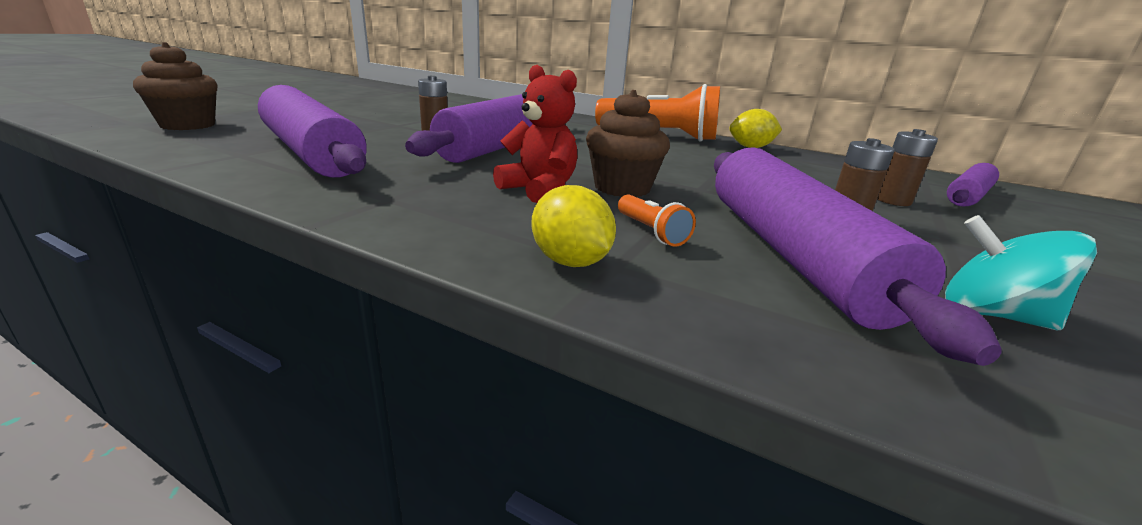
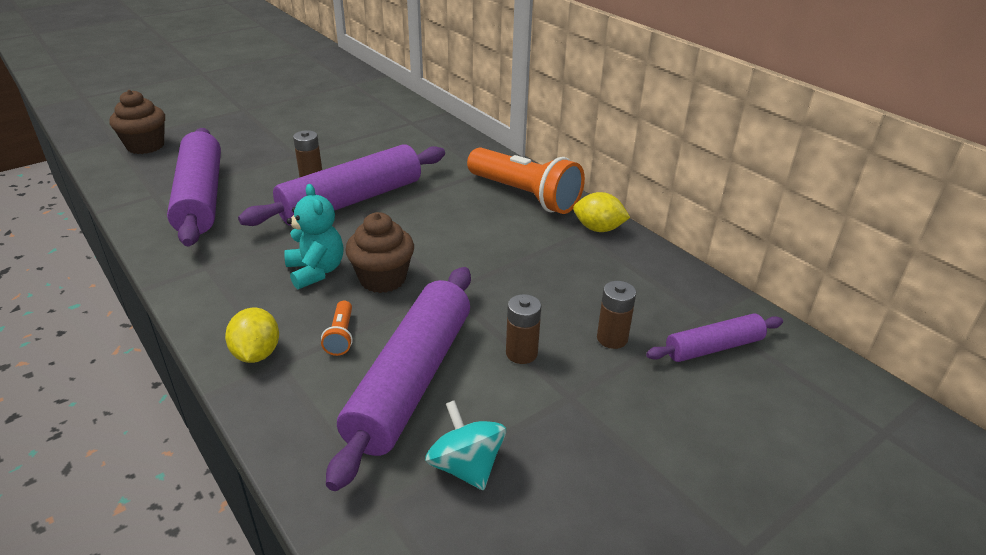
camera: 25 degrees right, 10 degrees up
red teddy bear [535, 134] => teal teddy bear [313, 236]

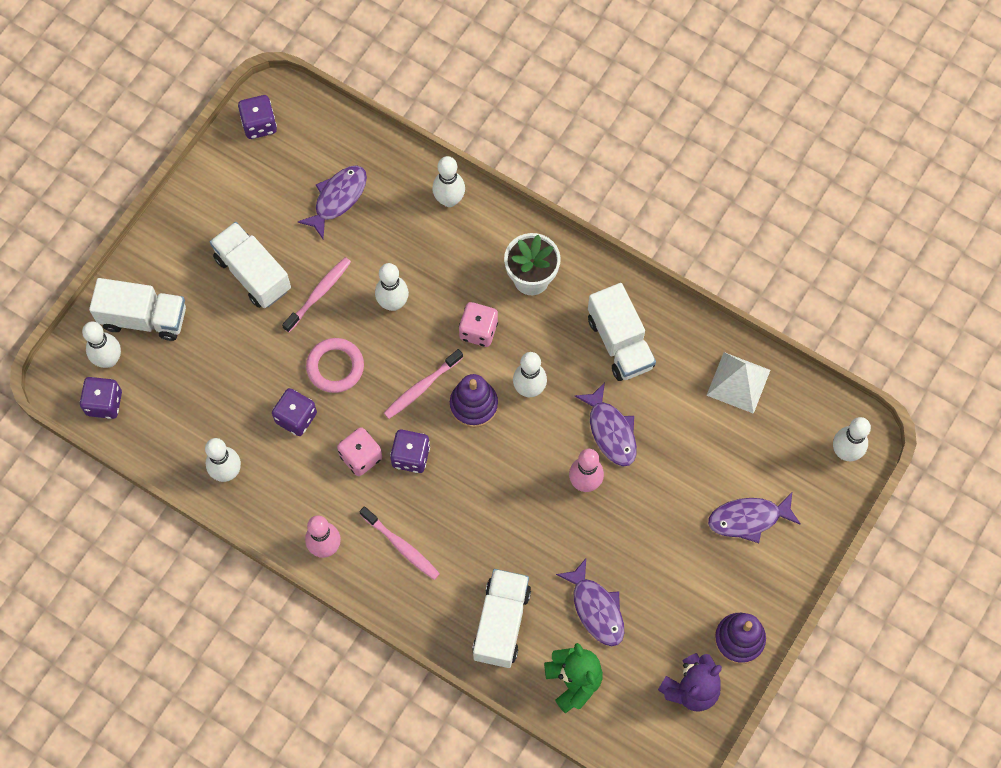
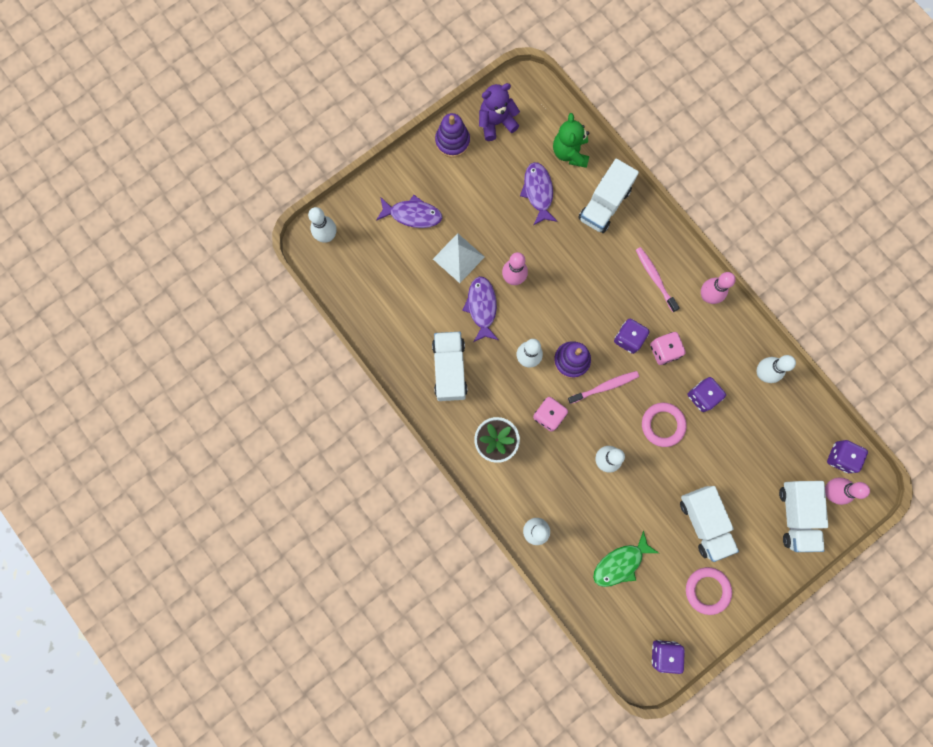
camera: 160 degrees left, 10 degrees up
pure white solid pyramid [738, 383] => pure white solid pyramid [459, 258], move
violet toy fish [332, 202] => leaf-green toy fish [626, 559]
nothing => rose-pink torus [709, 591]
pure white lorry [137, 309] => pure white lorry [803, 516], 120 degrees counterclockwise
pure white bowling pin [101, 345] => rose-pink bowling pin [847, 491]
rose-pink tooth brush [316, 294] => nothing

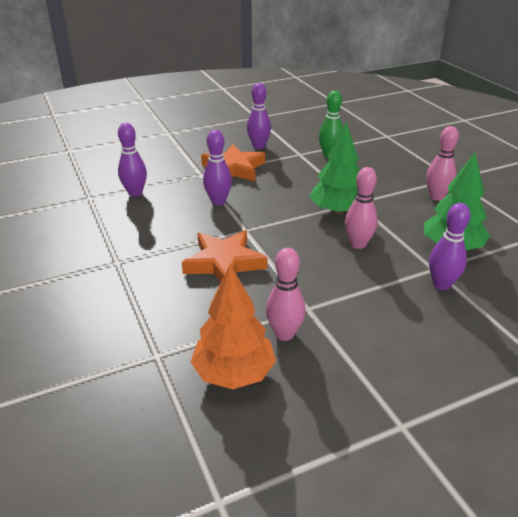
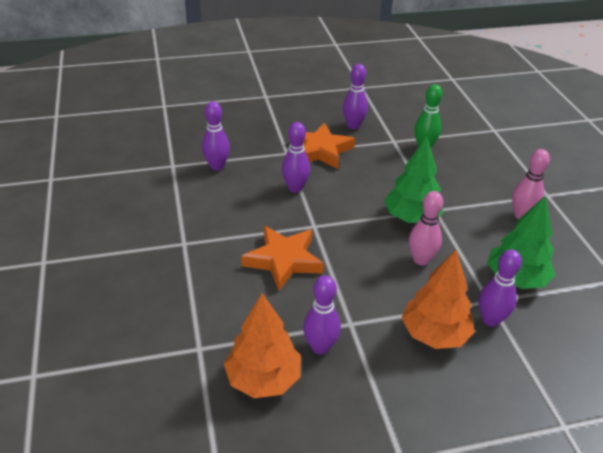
camera: 10 degrees right, 5 degrees up
rose-pink bowling pin [286, 294] => violet bowling pin [322, 314]
nothing => orange tree [438, 299]

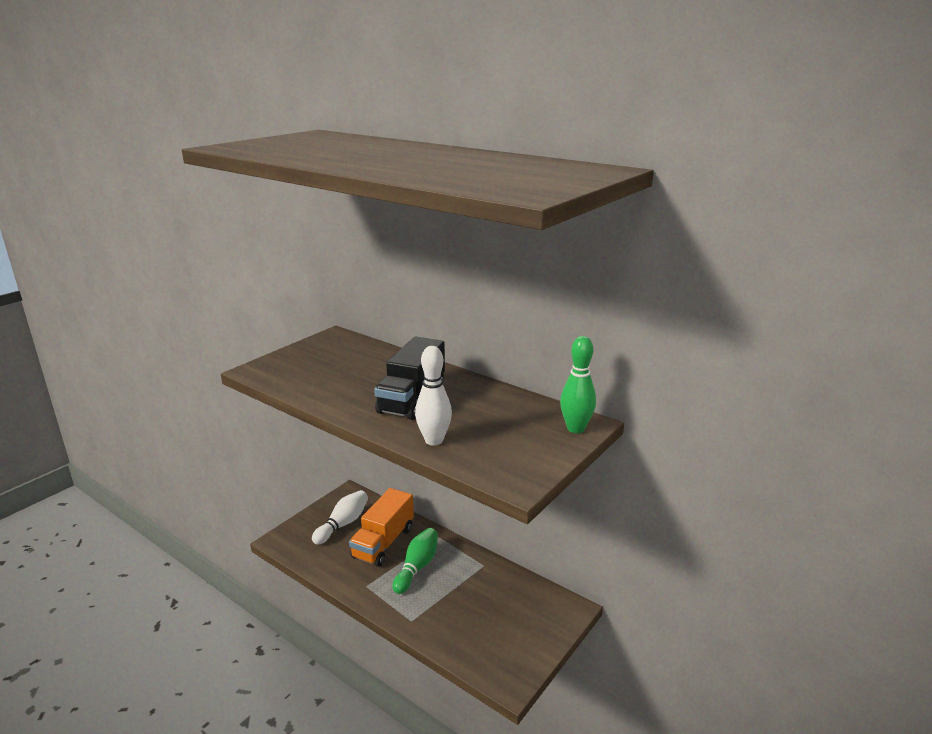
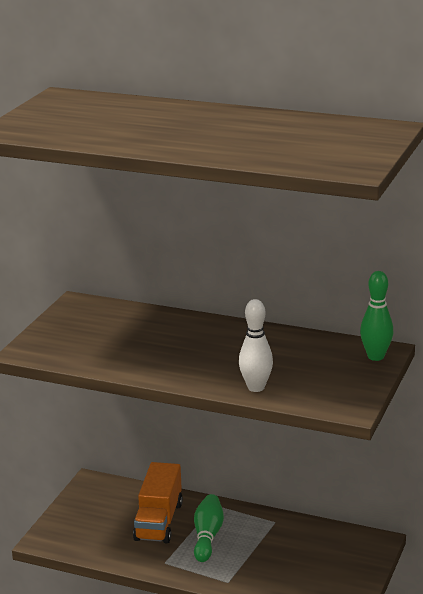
camera: 15 degrees left, 0 degrees up
pure white bowling pin [340, 517] => nothing
ebony lorry [409, 378] => nothing

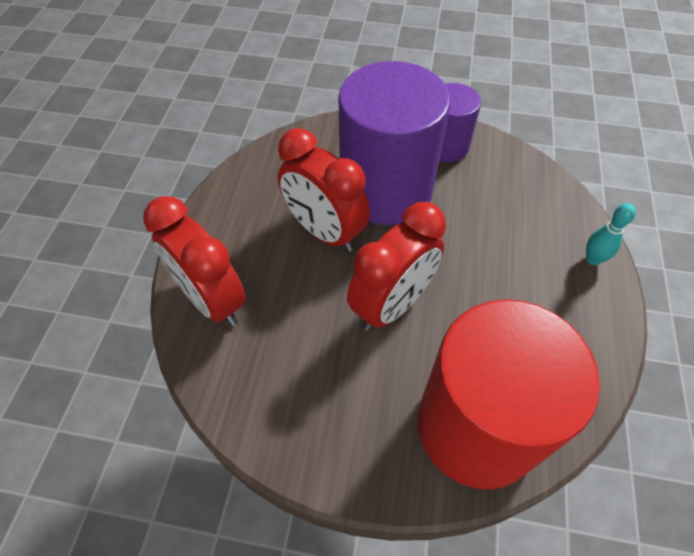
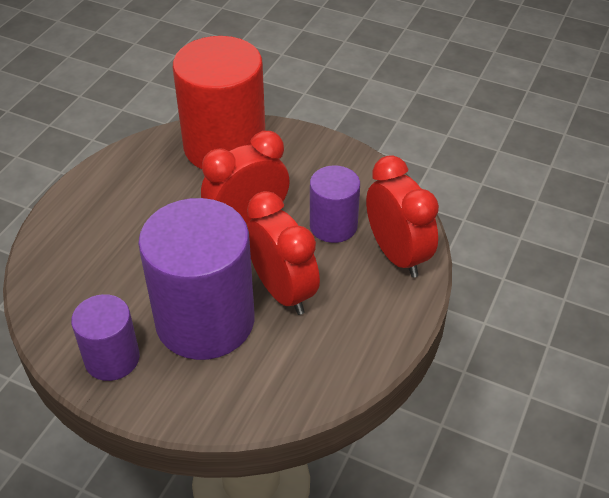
camera: 165 degrees left, 10 degrees down
nothing => violet cylinder shape [335, 204]
teal bowling pin [611, 234] => nothing

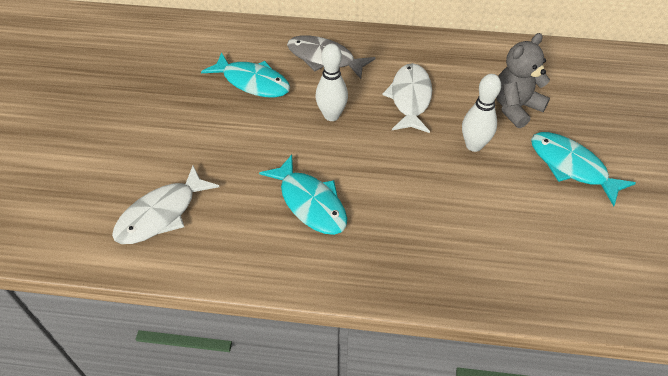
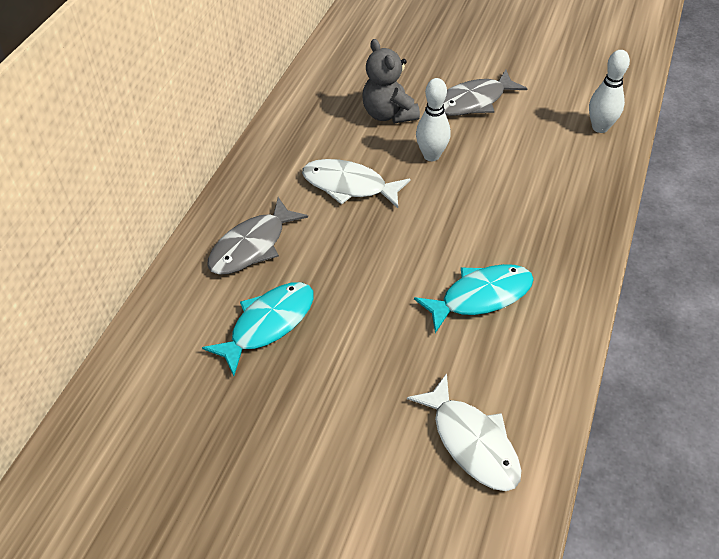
camera: 75 degrees left, 0 degrees up
teal toy fish [583, 169] => gray toy fish [485, 93]
pure white bowling pin [331, 82] => pure white bowling pin [609, 91], move

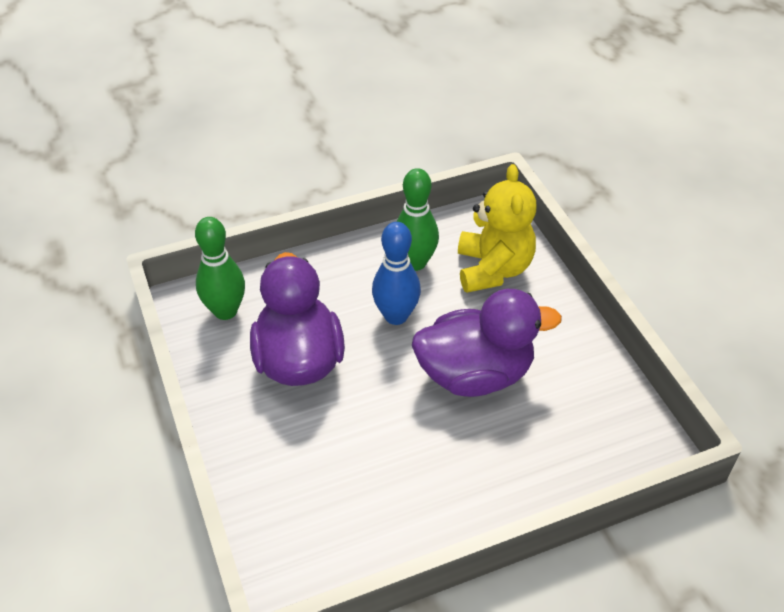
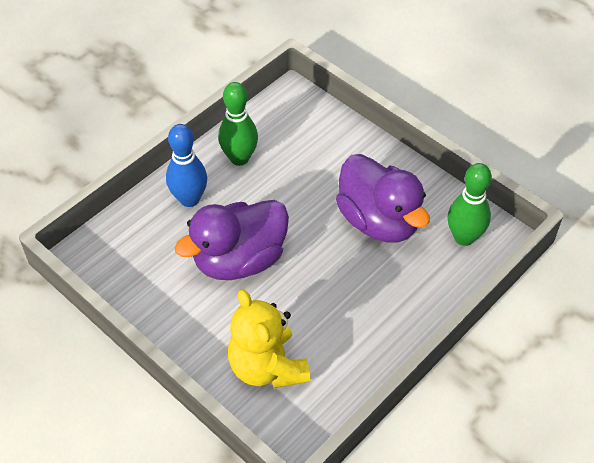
camera: 155 degrees right, 5 degrees up
royal blue bowling pin [396, 273] => royal blue bowling pin [186, 165], move
leaf-green bowling pin [417, 219] => leaf-green bowling pin [238, 124], move

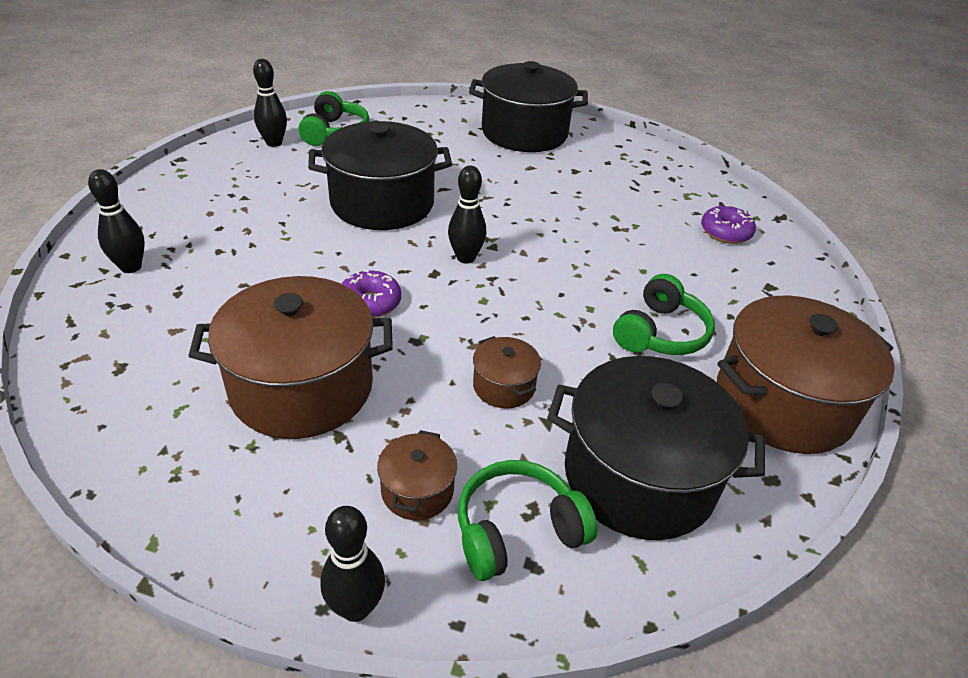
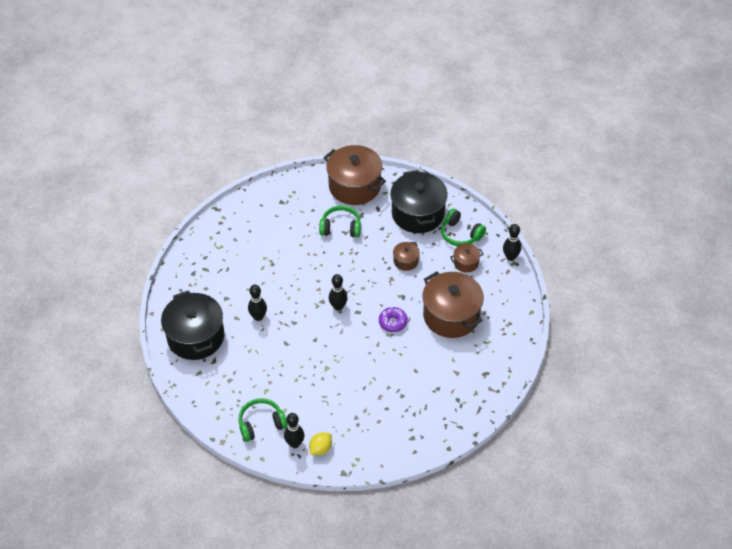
camera: 115 degrees left, 10 degrees up
ebony bowling pin [116, 221] => ebony bowling pin [257, 303], move
nothing => golden toy lemon [320, 443]
ebony pot [380, 175] => nothing
violet glazed donut [728, 224] => nothing

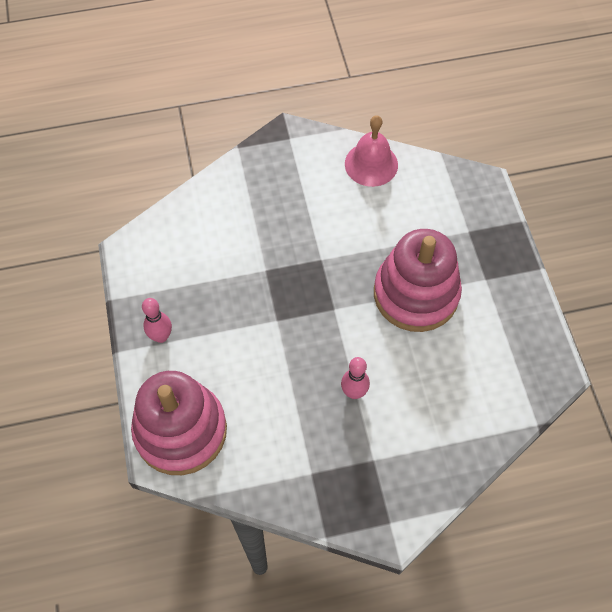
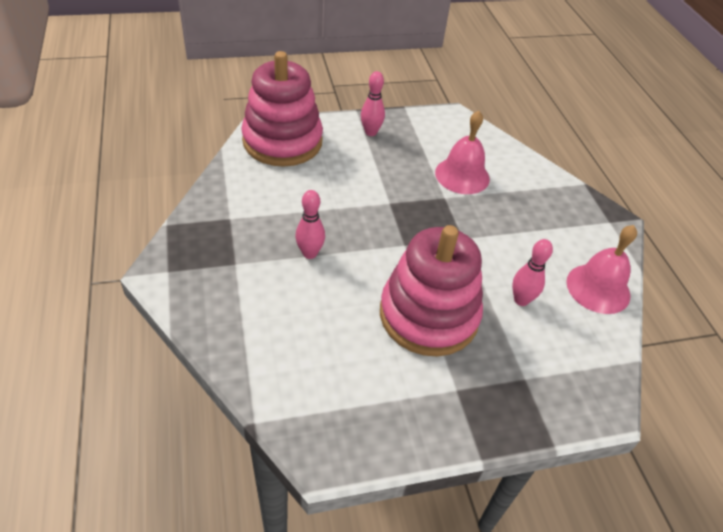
camera: 85 degrees right, 15 degrees down
nothing => rose-pink school bell [462, 152]
nothing => rose-pink bowling pin [532, 272]

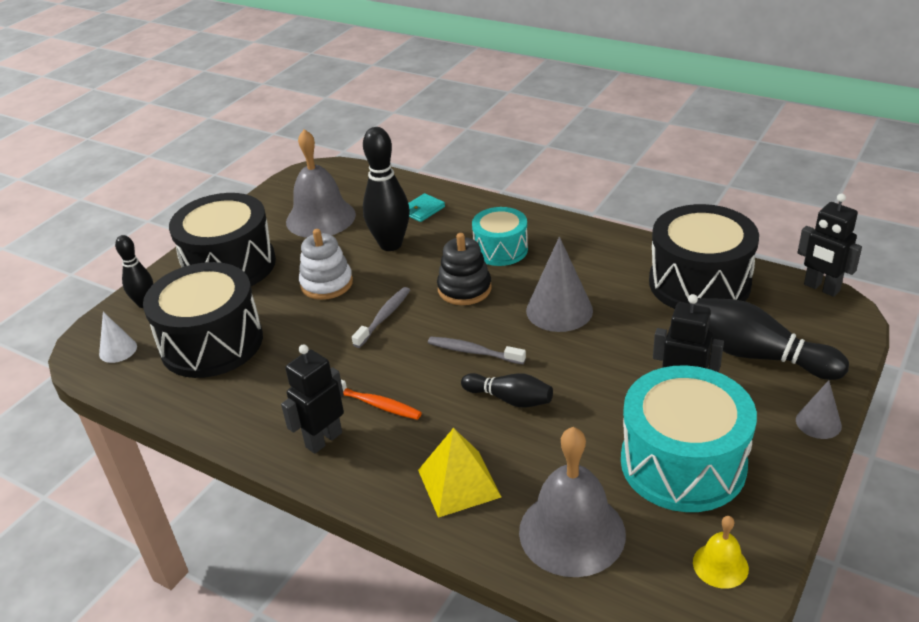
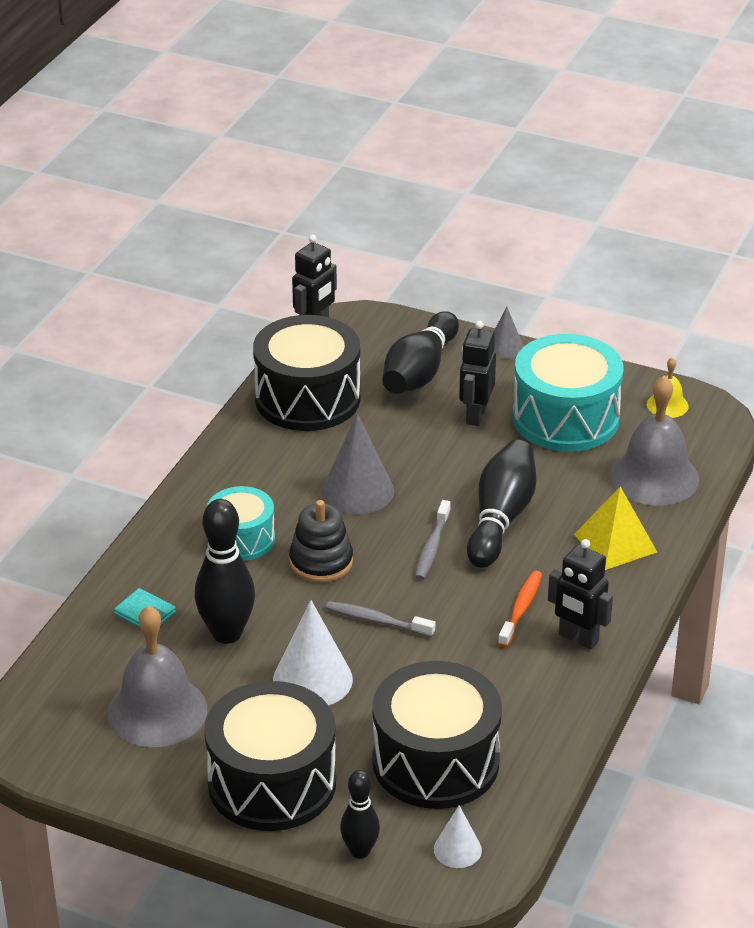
camera: 100 degrees left, 0 degrees up
pure white stacking toy [326, 264] => pure white solid cone [313, 652]
ebony bowling pin [507, 390] => ebony bowling pin [501, 504], x1.68

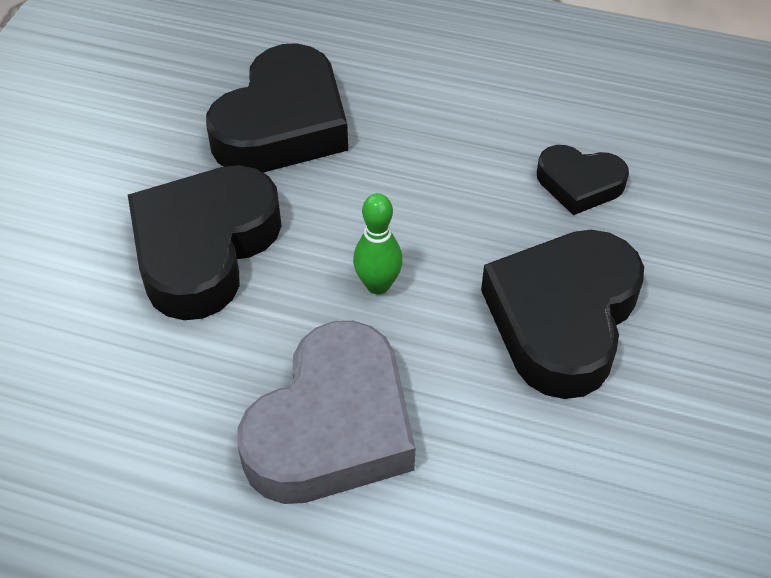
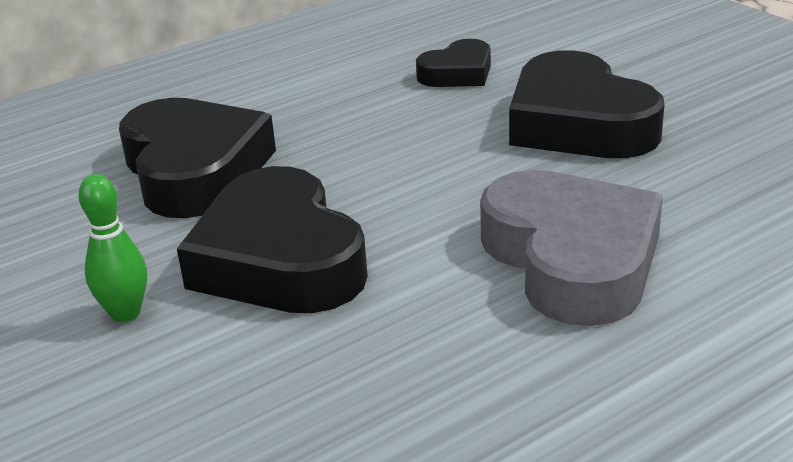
camera: 50 degrees left, 20 degrees down
leaf-green bowling pin [378, 244] => leaf-green bowling pin [113, 248], move

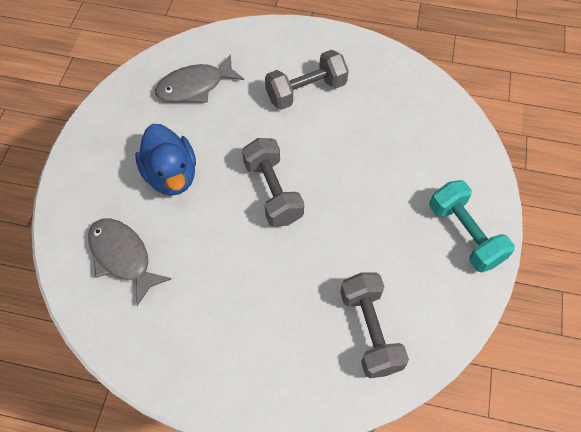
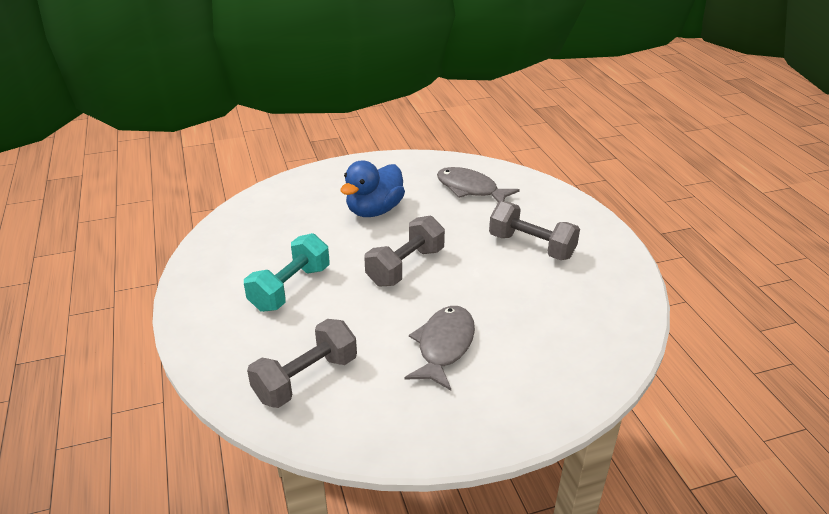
camera: 60 degrees right, 25 degrees down
teal free weight [472, 226] => teal free weight [287, 272], move
gray toy fish [130, 262] => gray toy fish [440, 348], move

